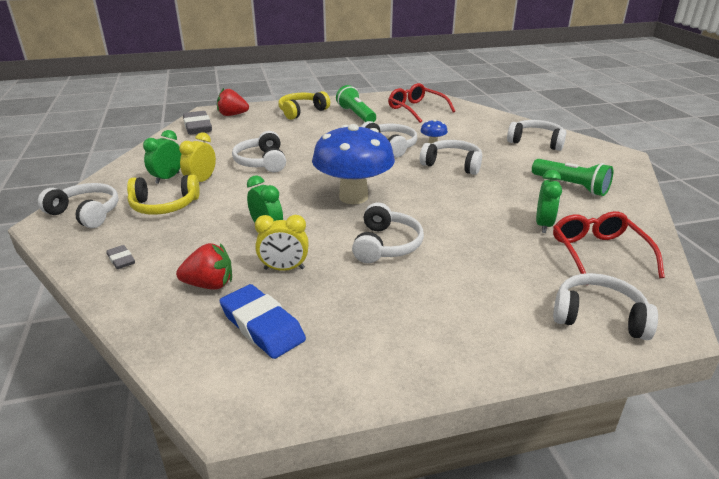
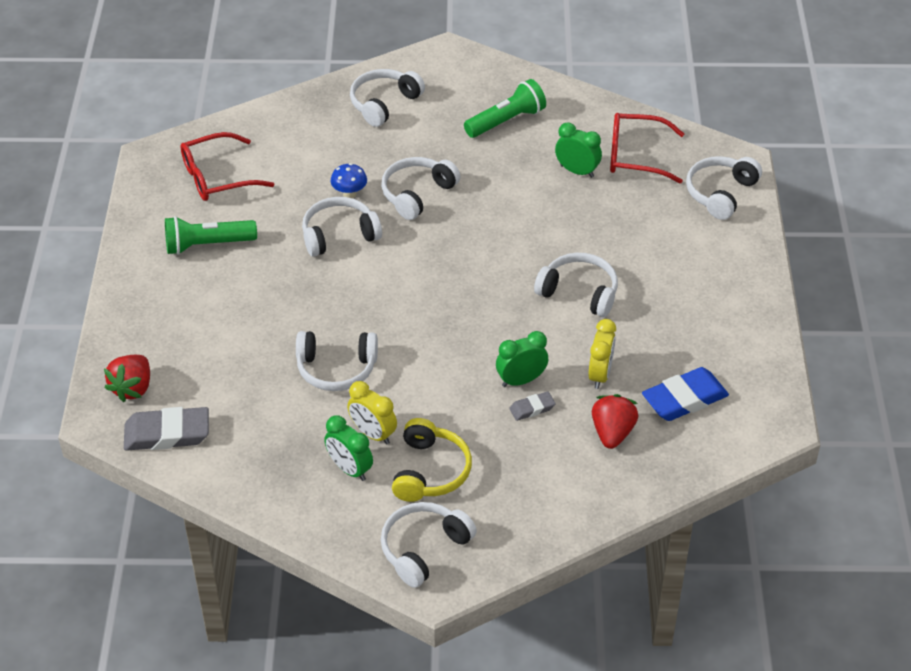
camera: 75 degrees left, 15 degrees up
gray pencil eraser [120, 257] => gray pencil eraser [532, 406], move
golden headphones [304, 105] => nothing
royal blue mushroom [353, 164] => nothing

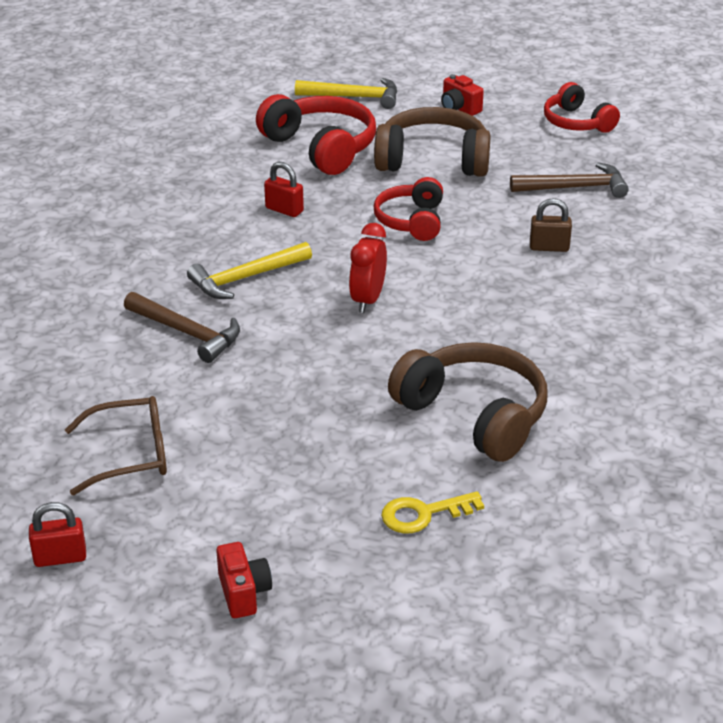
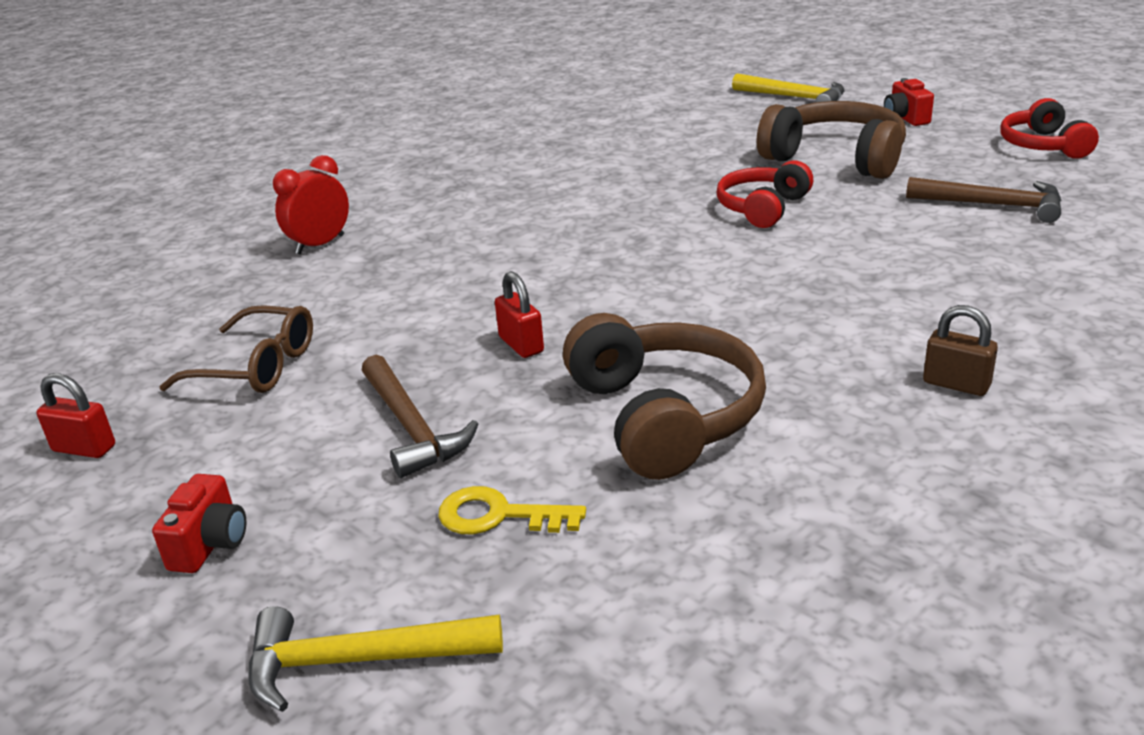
camera: 30 degrees right, 5 degrees down
golden claw hammer [249, 270] => golden claw hammer [375, 659], move
red clock [368, 268] => red clock [311, 204], move
dark brown claw hammer [182, 327] => dark brown claw hammer [420, 416], move
red lock [284, 189] => red lock [519, 314], move
dark brown lock [551, 225] => dark brown lock [960, 350], move
red headphones [316, 134] => nothing

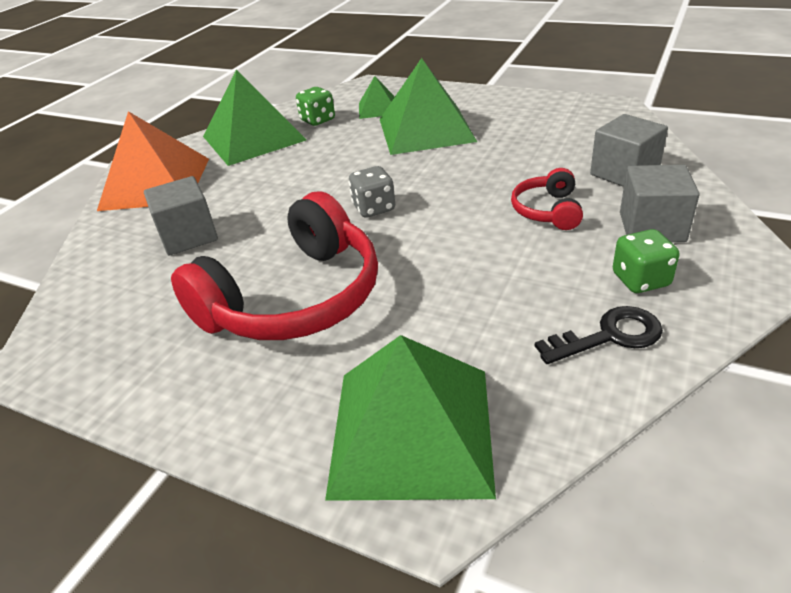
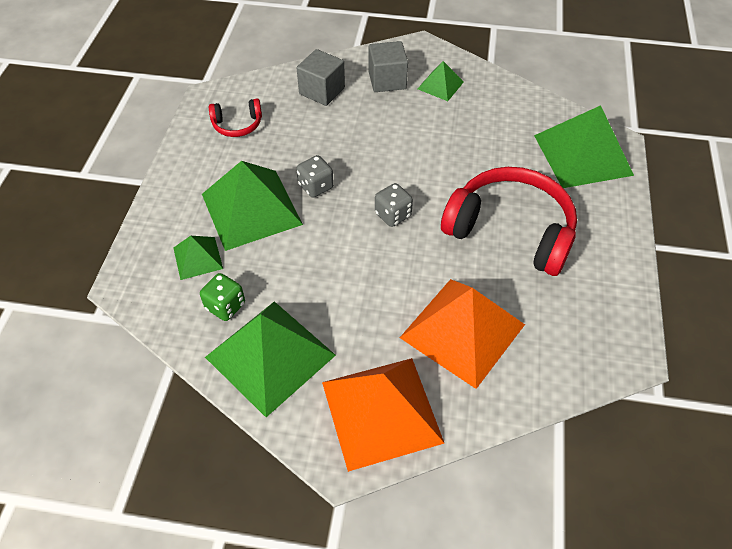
camera: 110 degrees left, 15 degrees up
red headphones [547, 199] => red headphones [235, 117], move
nothing => gray dice [315, 176]
gray block [181, 215] => orange solid pyramid [462, 334]
leaf-green dice [646, 261] => leaf-green solid pyramid [441, 81]
ebony latchkey [599, 335] => nothing

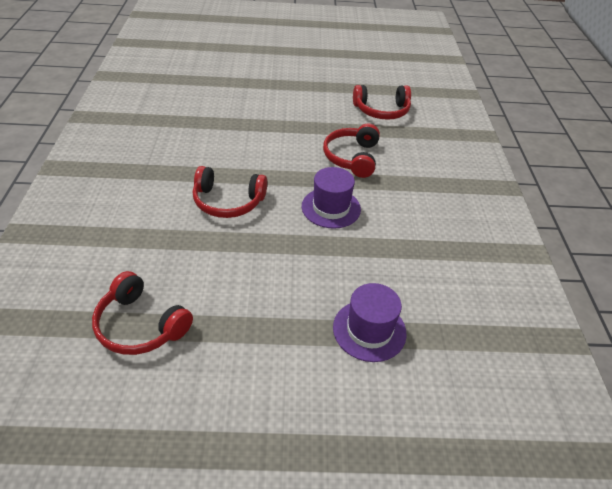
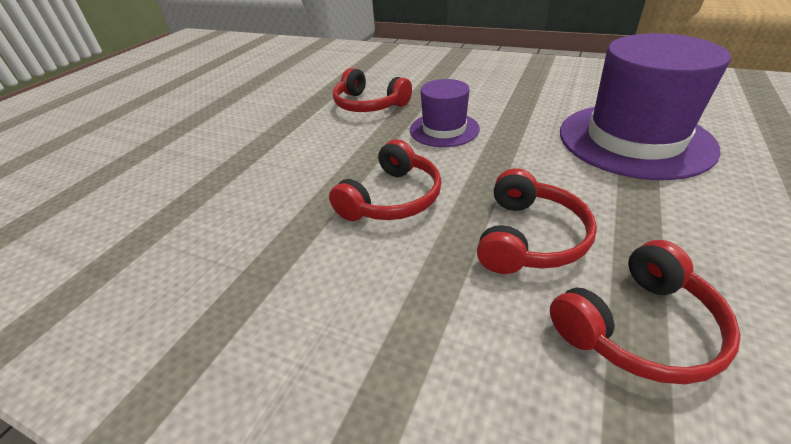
camera: 60 degrees left, 5 degrees down
red headphones [382, 102] => red headphones [537, 221], move
violet tall hat [370, 322] => violet tall hat [645, 106], x1.85

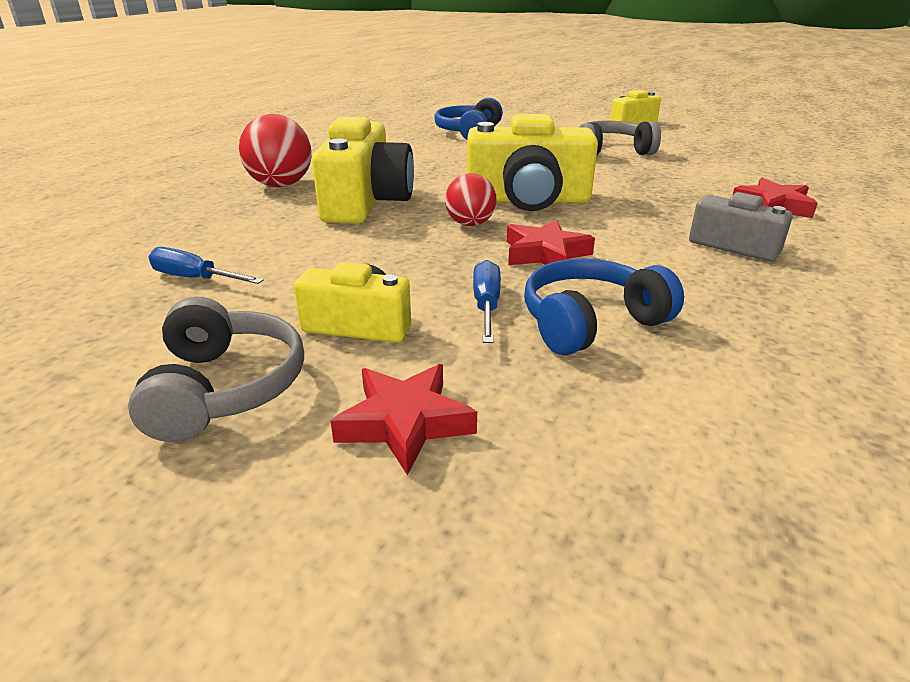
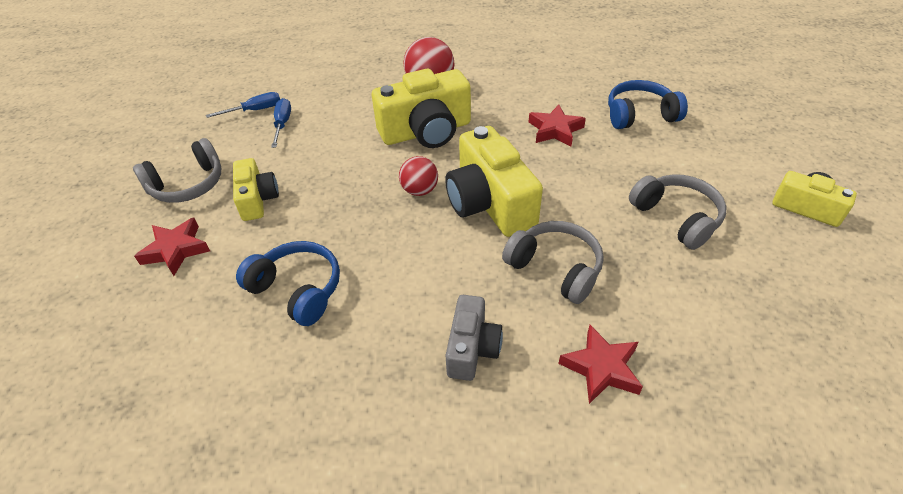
camera: 65 degrees right, 15 degrees up
royal blue hand screwdriver [487, 301] => royal blue hand screwdriver [243, 105], move
nothing => gray headphones [553, 262]
red five-pointed star [551, 242] => red five-pointed star [557, 125], move

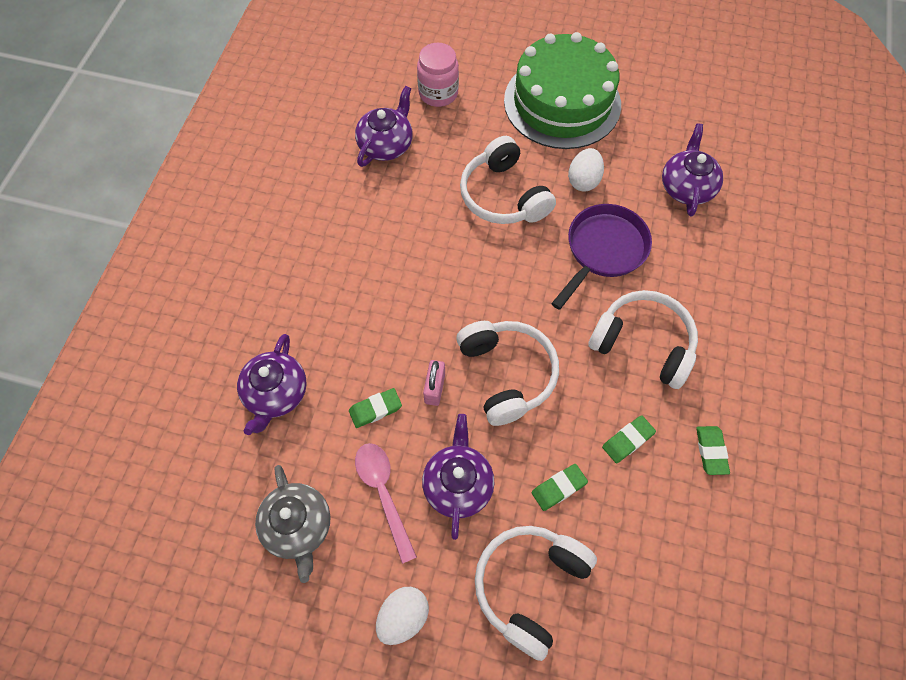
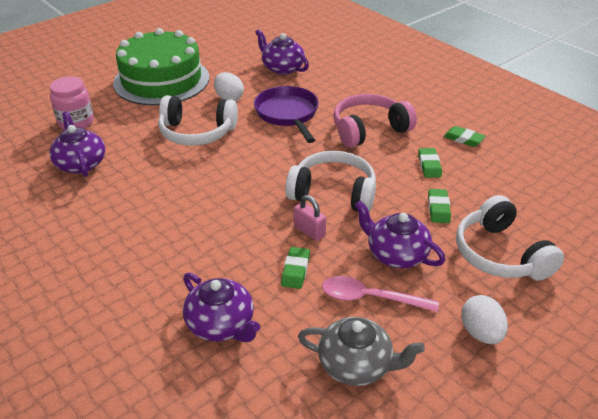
camera: 55 degrees left, 25 degrees down
pure white headphones [643, 339] => rose-pink headphones [375, 121]

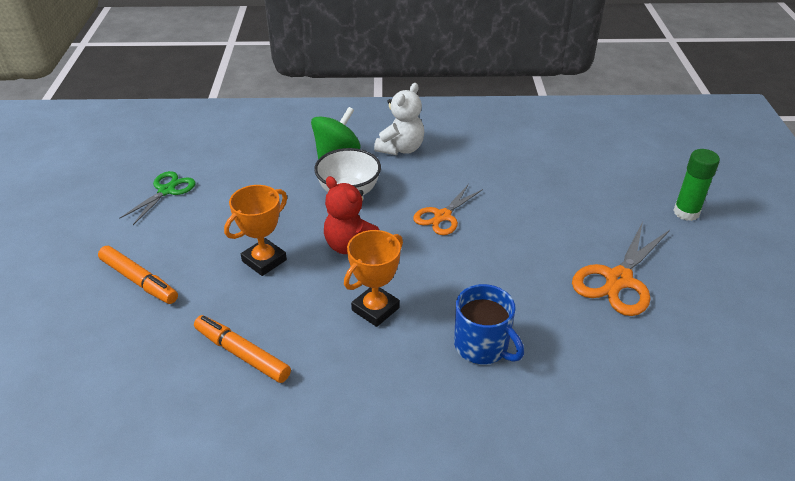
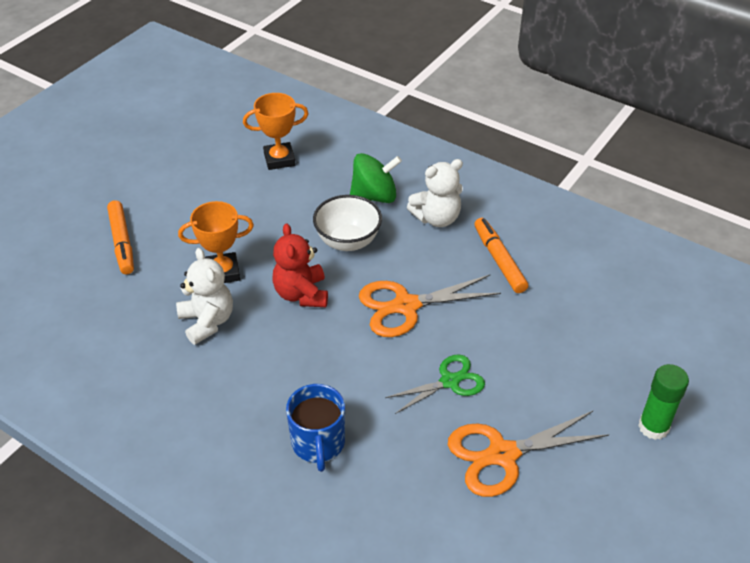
camera: 35 degrees right, 5 degrees up
nothing => pure white teddy bear [204, 296]
orange prize cup [373, 278] => orange prize cup [276, 131], move
orange shears [448, 209] => orange shears [430, 305], x1.52
leaf-green shears [157, 198] => leaf-green shears [435, 384], move
orange felt pen [242, 349] => orange felt pen [501, 255], move

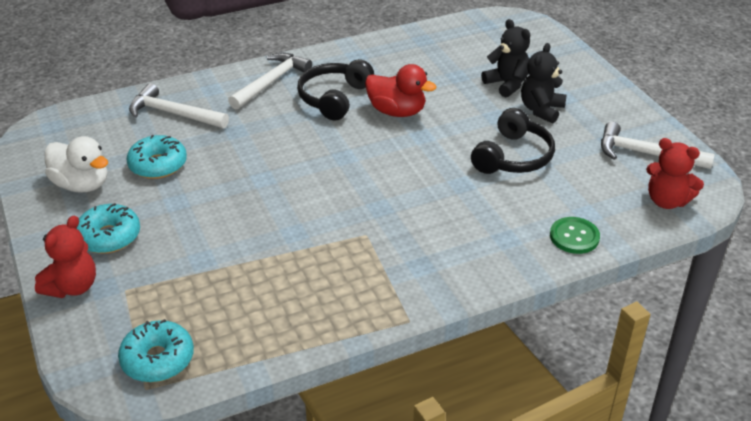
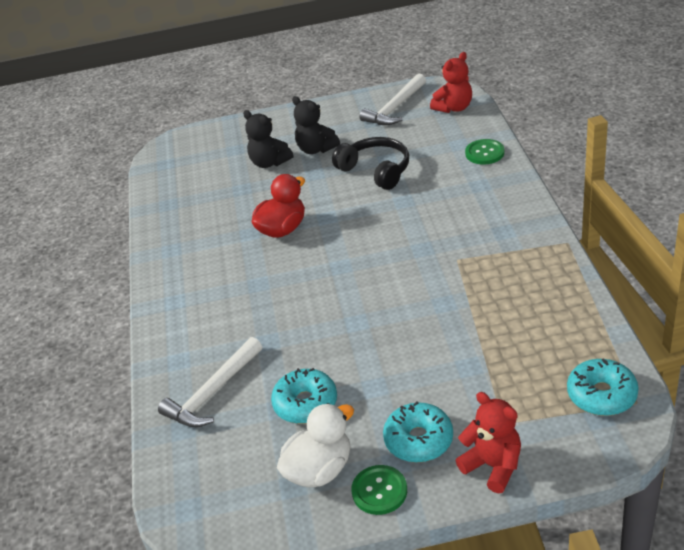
camera: 70 degrees left, 0 degrees up
ebony teddy bear [505, 58] => ebony teddy bear [268, 139], 120 degrees counterclockwise
nothing => leaf-green shirt button [379, 490]
pure white claw hammer [270, 81] => nothing
ebony headphones [335, 90] => nothing

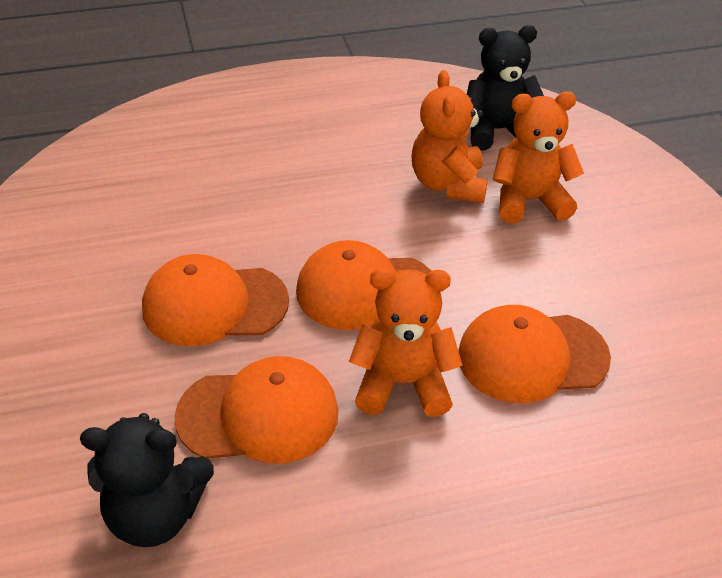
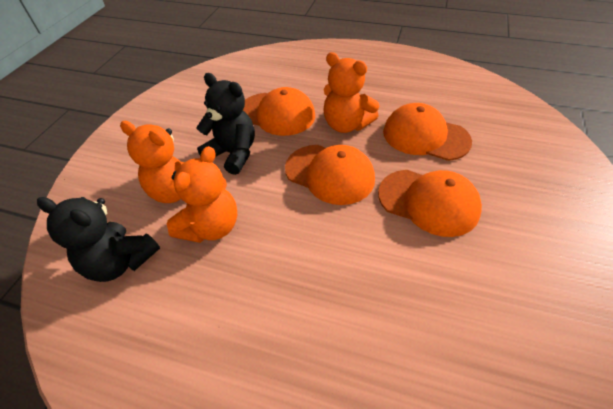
camera: 145 degrees left, 5 degrees up
ebony teddy bear [147, 480] => ebony teddy bear [225, 124], move

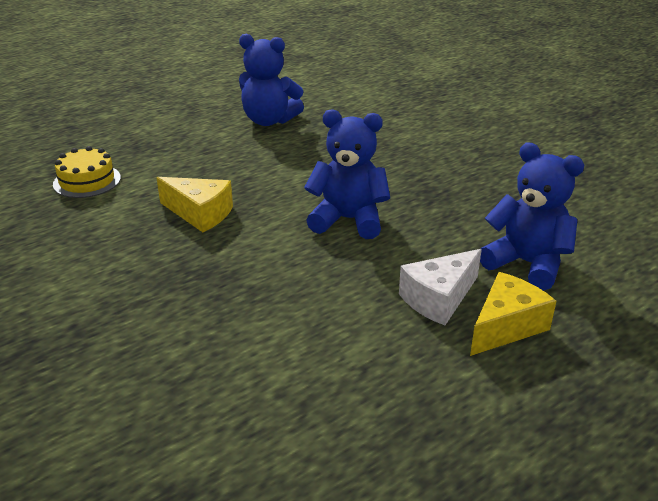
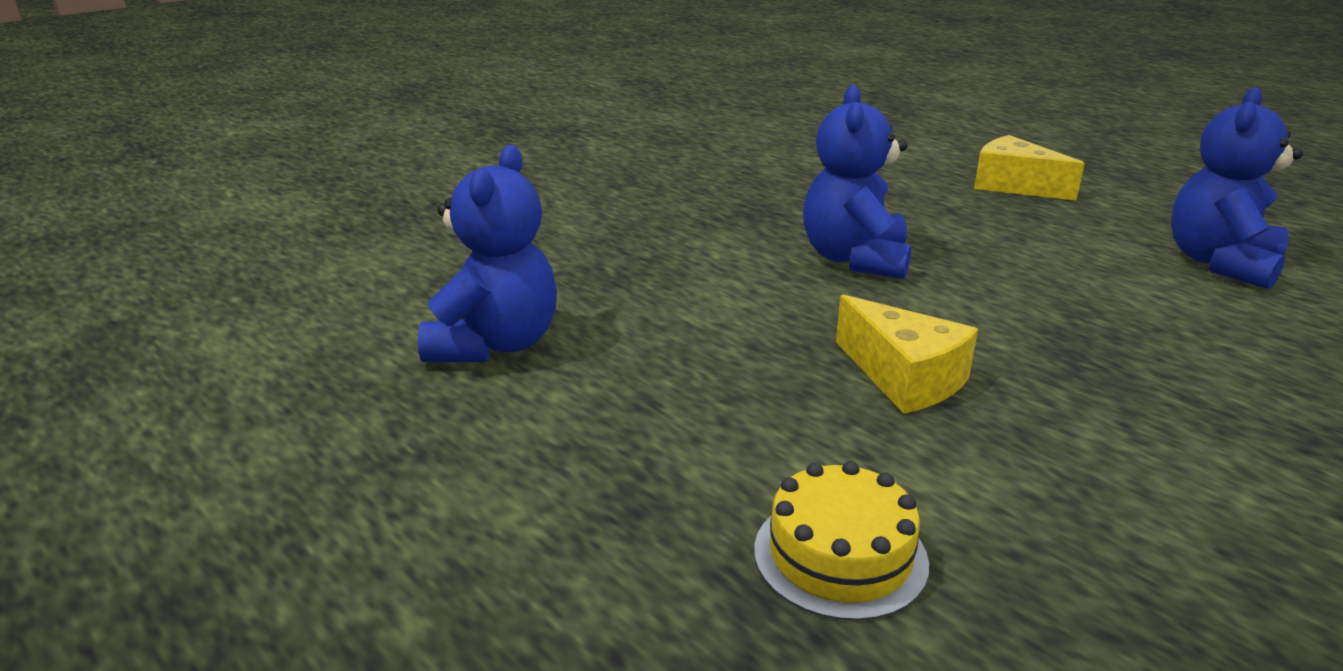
camera: 95 degrees left, 5 degrees down
golden piece of cheese [194, 204] => golden piece of cheese [907, 354], 120 degrees clockwise
royal blue teddy bear [532, 217] => royal blue teddy bear [1237, 188], move
pure white piece of cheese [440, 287] => nothing

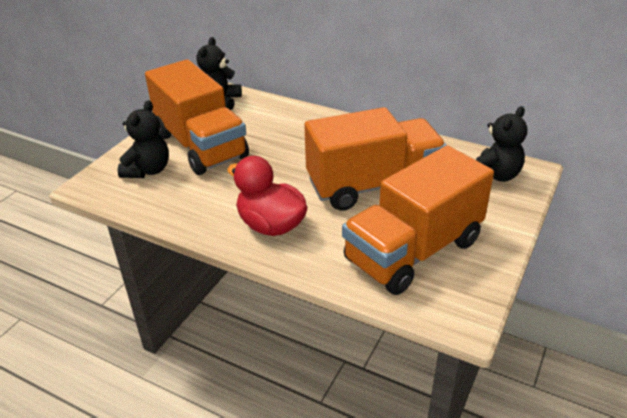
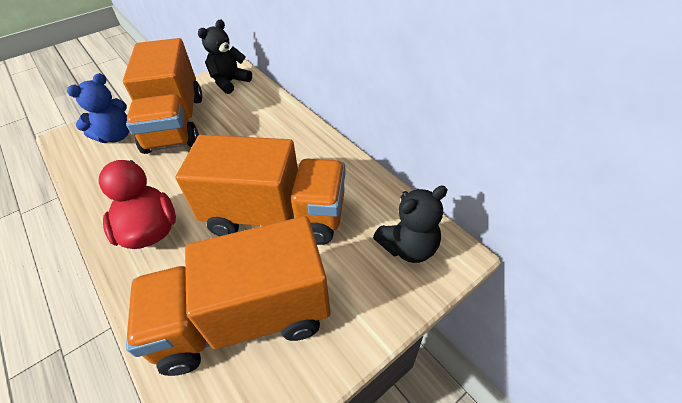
camera: 25 degrees right, 10 degrees up
ebony teddy bear [143, 139] => royal blue teddy bear [98, 108]

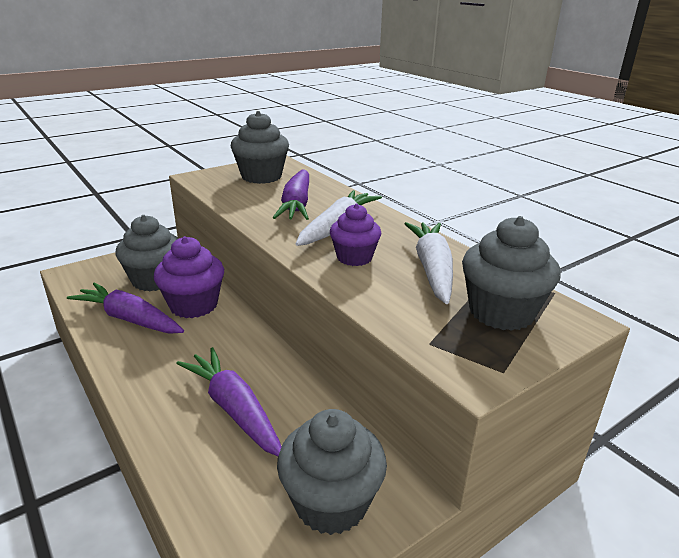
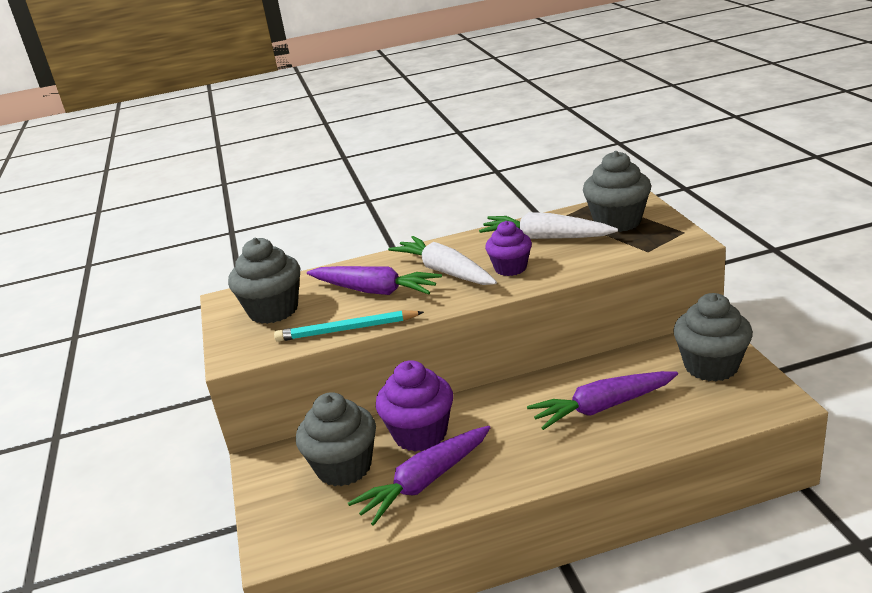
camera: 65 degrees left, 0 degrees up
nothing => teal wooden pencil [349, 326]

